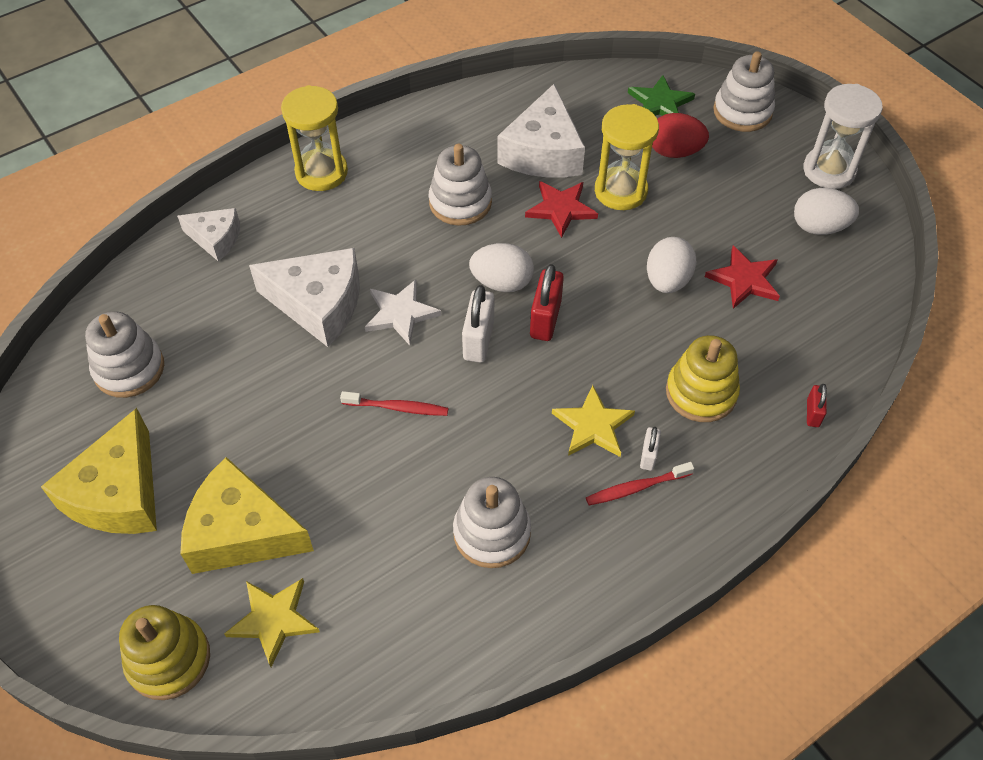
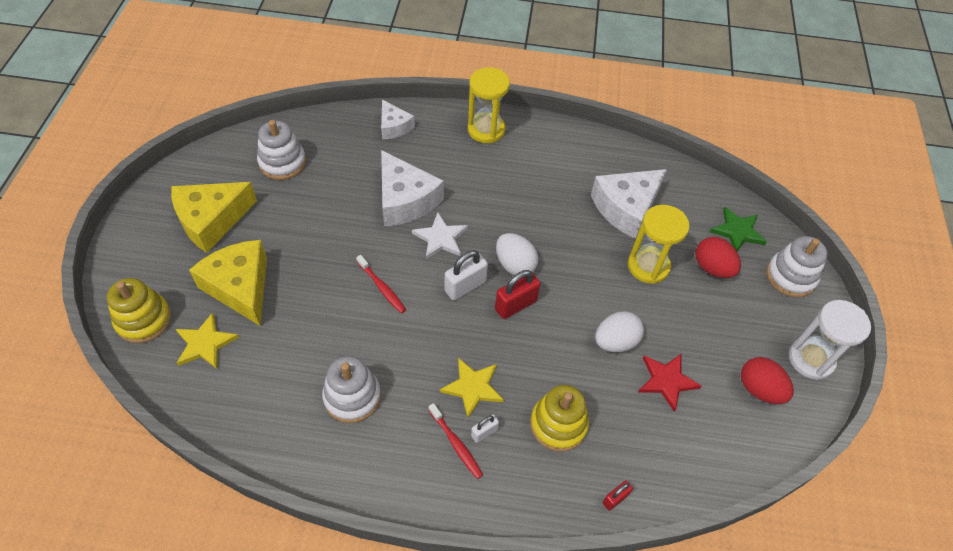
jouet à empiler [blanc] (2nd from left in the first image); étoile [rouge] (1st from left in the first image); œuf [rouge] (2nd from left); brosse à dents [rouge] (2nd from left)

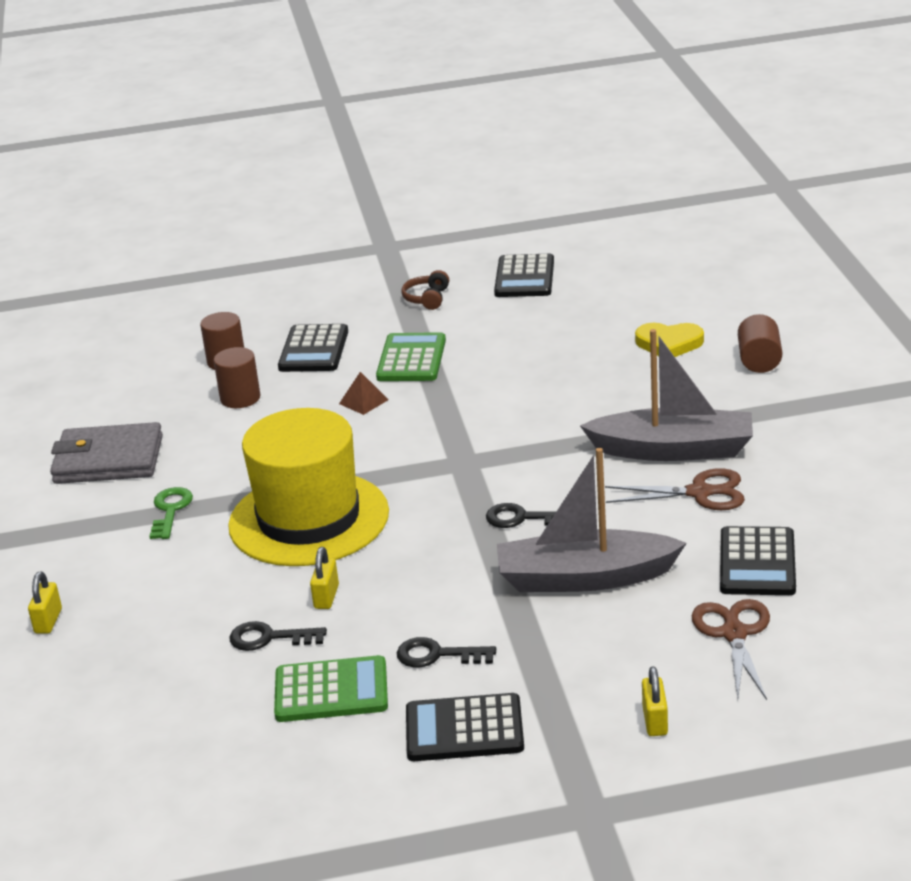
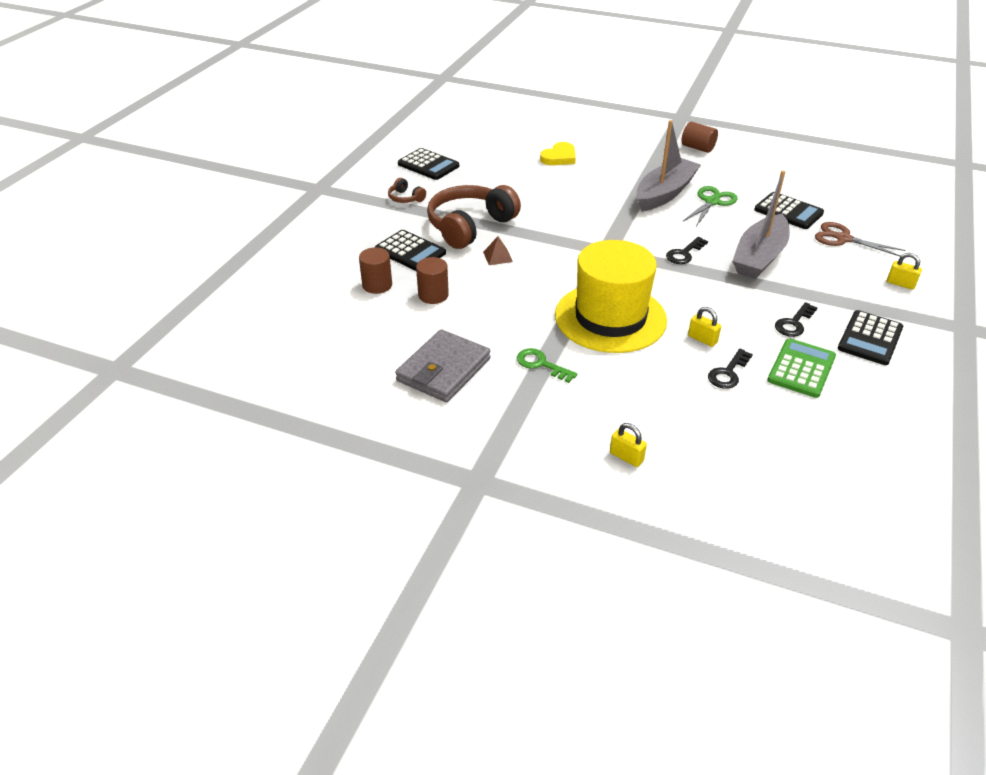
cylindre [marron] (3rd from left); casque audio [marron] (2nd from left); ciseaux [vert]

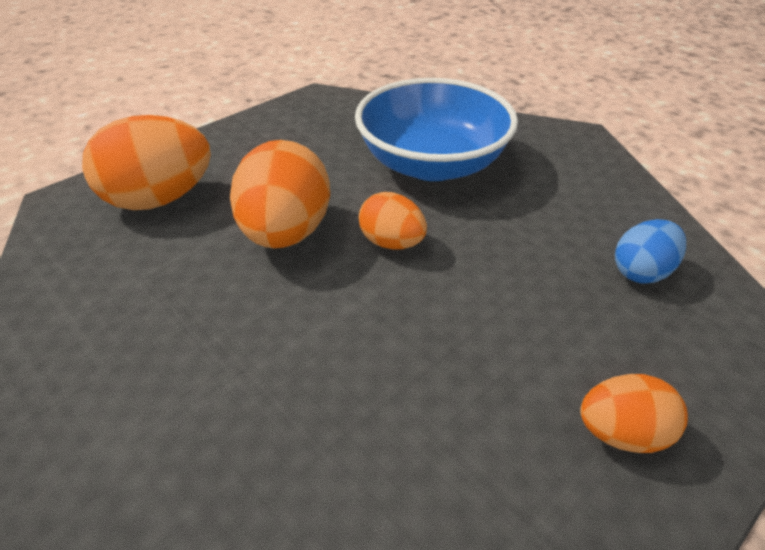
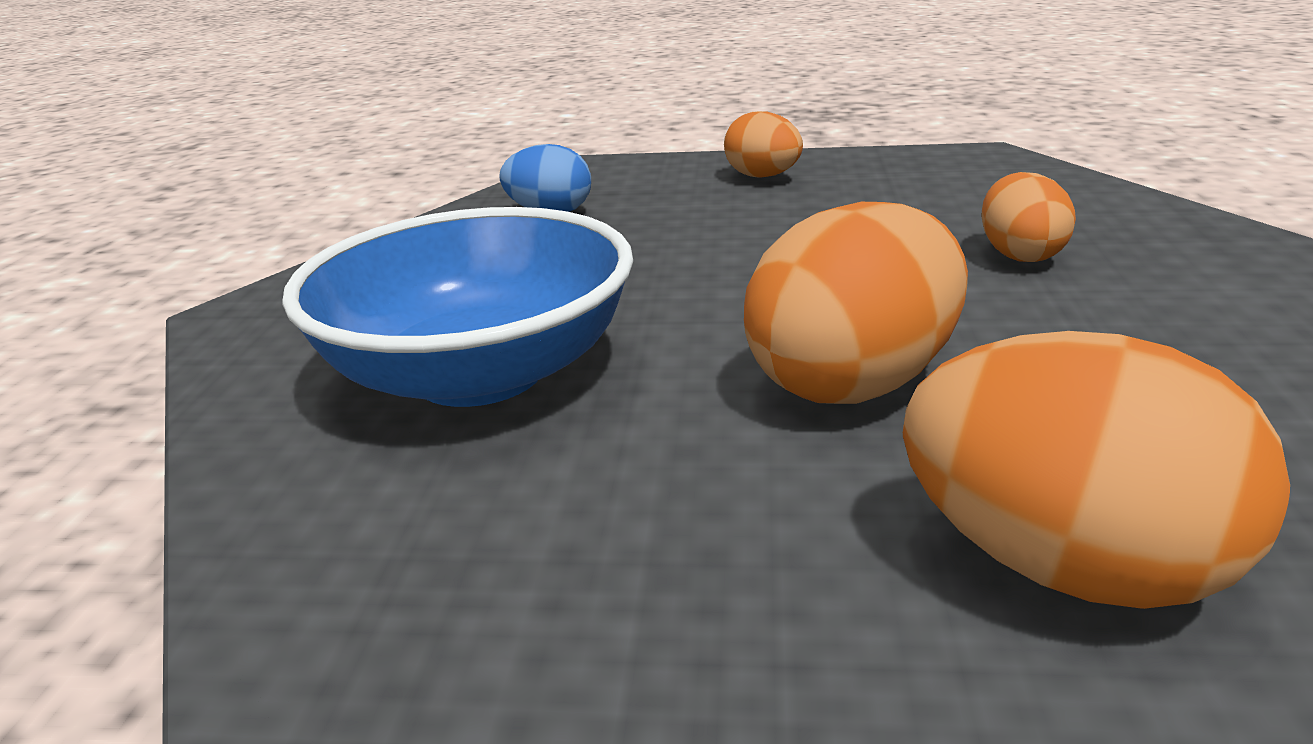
œuf [orange] (3rd from left)

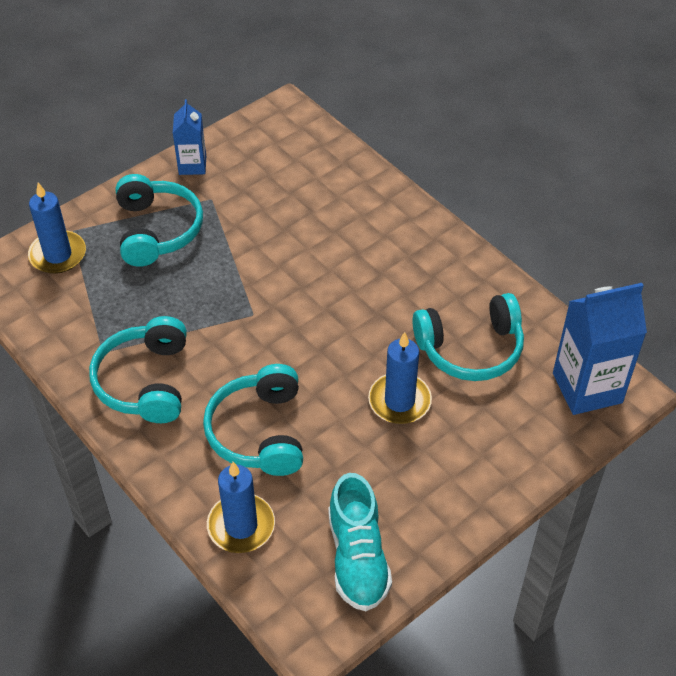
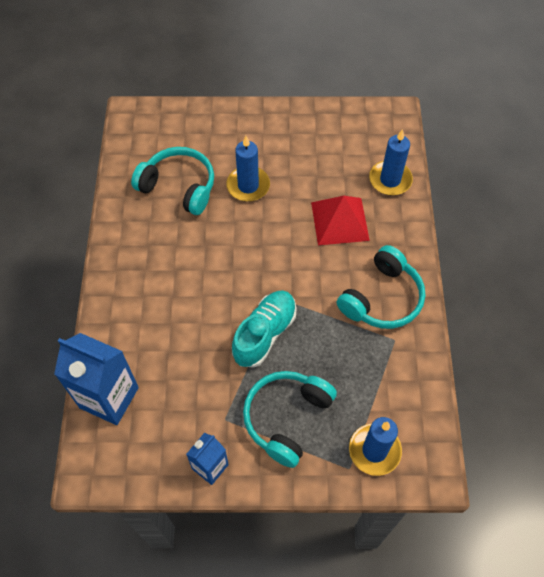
brique de lait [bleu] (1st from left); pyramide [rouge]; chaussure [turquoise]

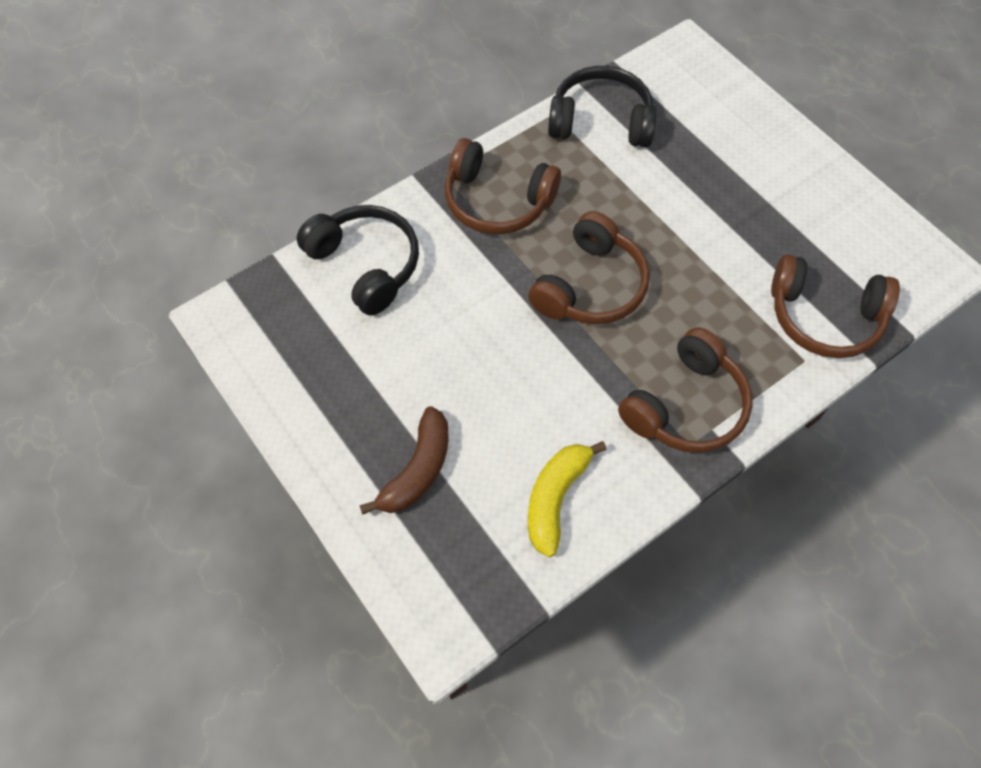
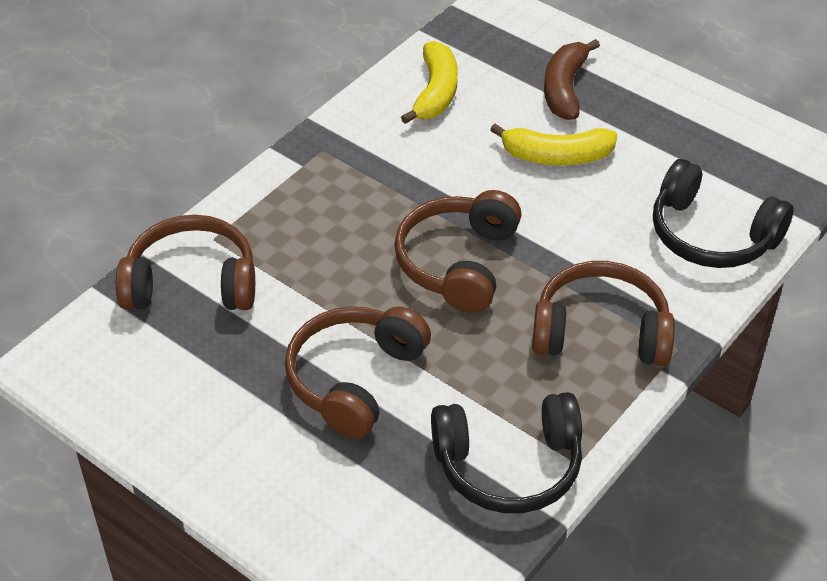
casque audio [marron] (2nd from left); banane [jaune] (2nd from left)

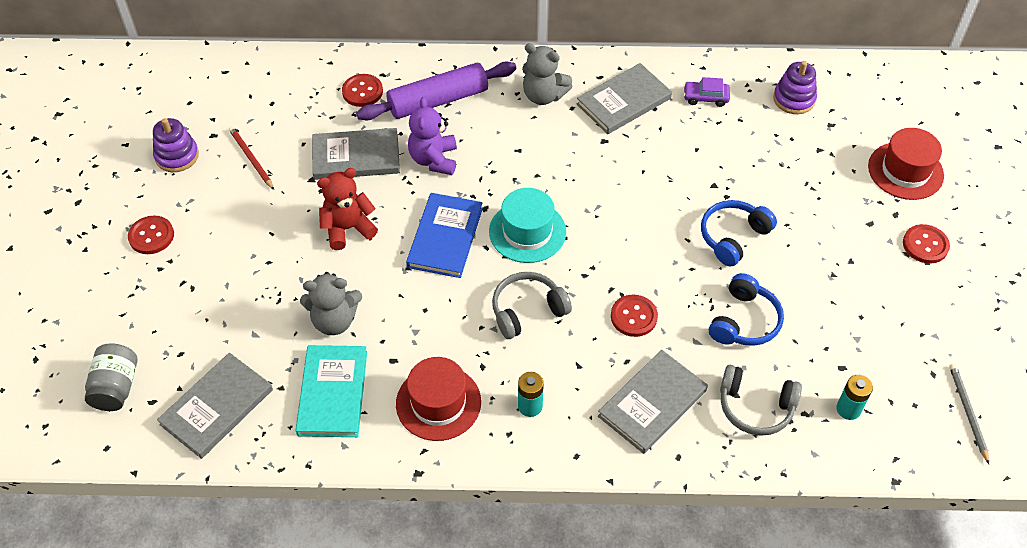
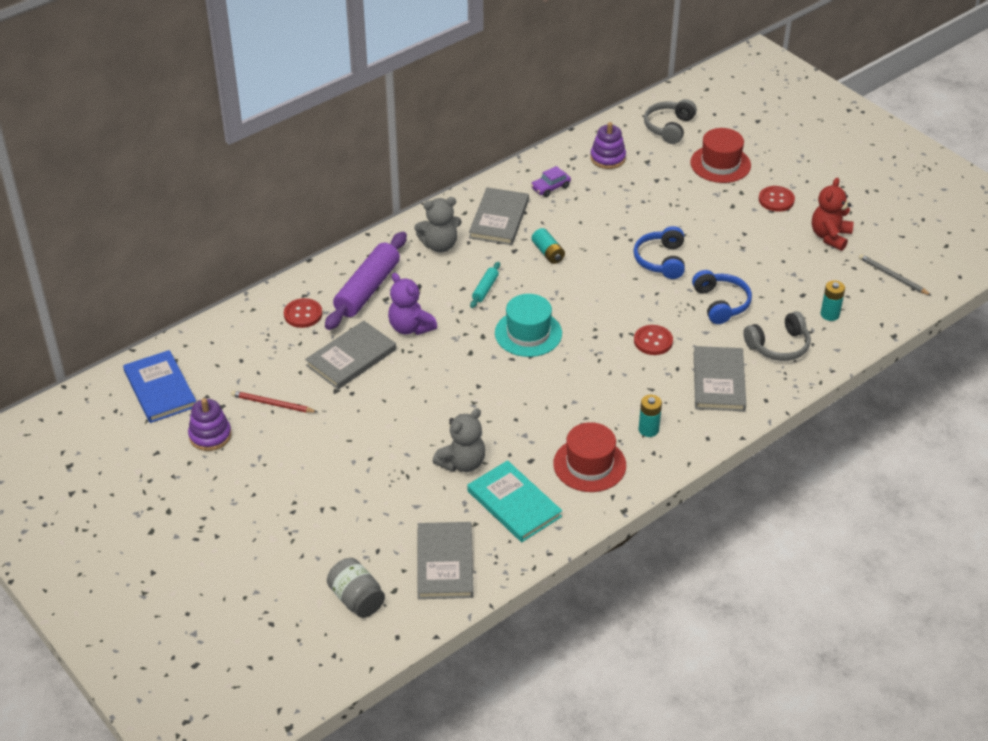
ours en peluche [rouge]; livre [bleu]; bouton [rouge] (1st from left in the first image); casque audio [gris] (1st from left); pile [turquoise] (1st from left); rouleau à pâtisserie [turquoise]

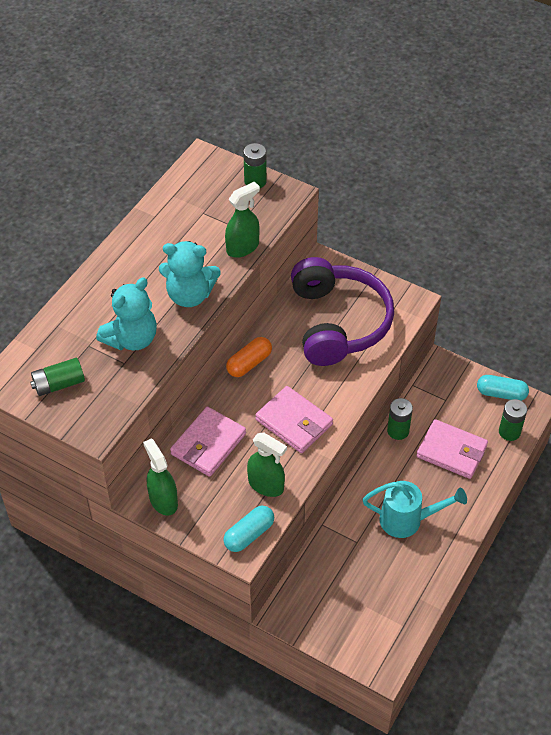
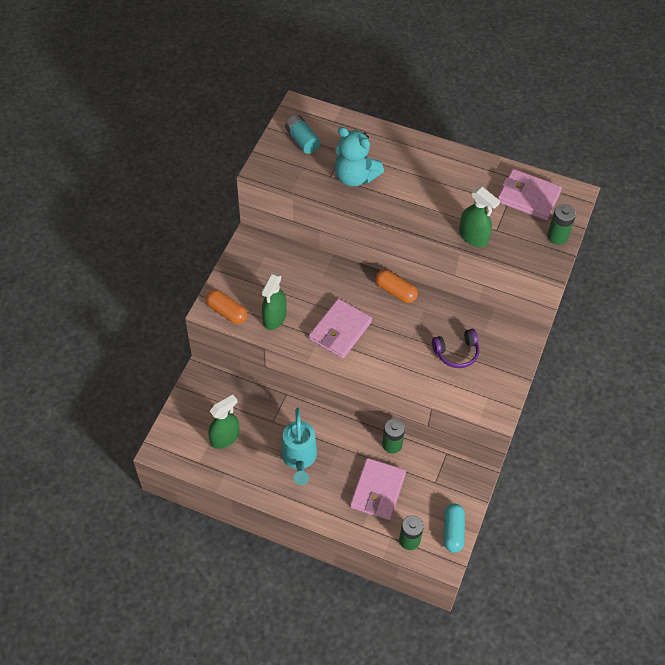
ours en peluche [turquoise] (2nd from left in the first image); casque audio [violet]; pile [turquoise]; portefeuille [rose] (3rd from left); vaporisateur [vert] (1st from left); gélule [orange] (1st from left)

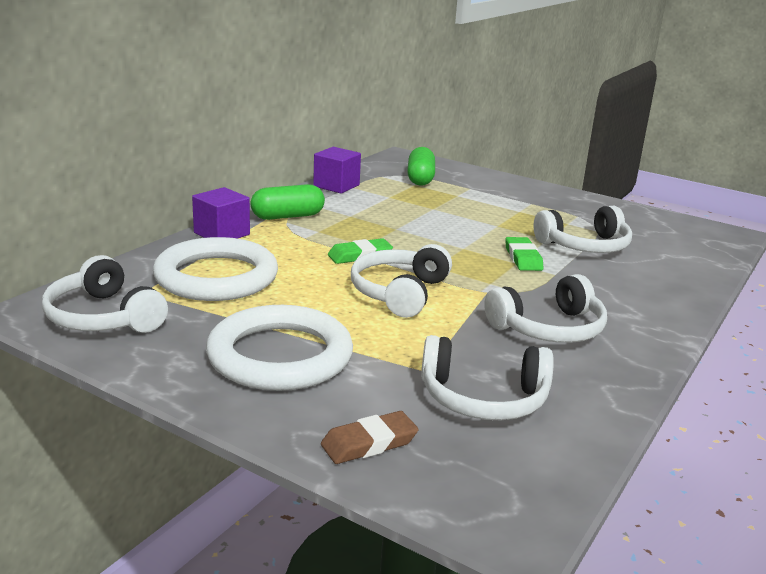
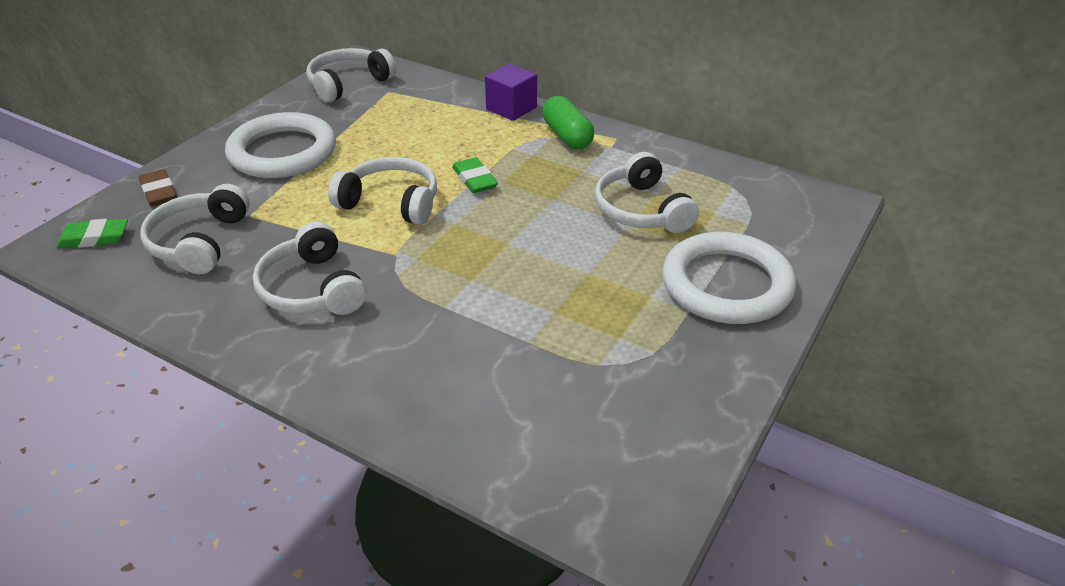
cube [violet] (2nd from left in the first image); gélule [vert] (2nd from left in the first image); casque audio [blanc] (5th from left); anneau [blanc] (2nd from left); gomme [vert] (1st from left)

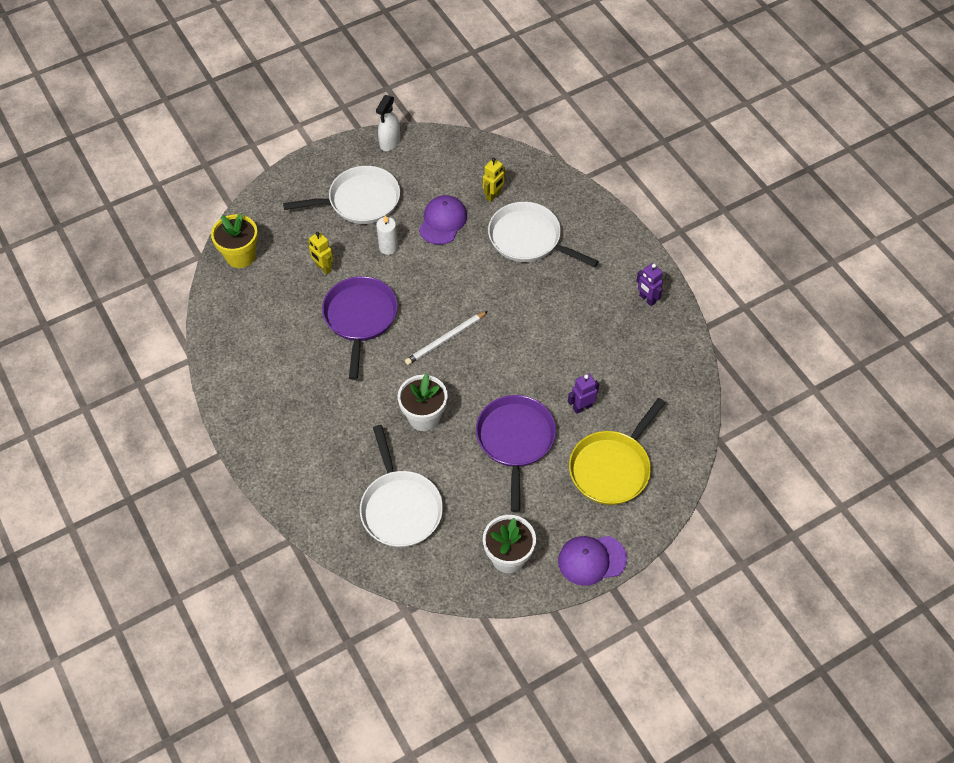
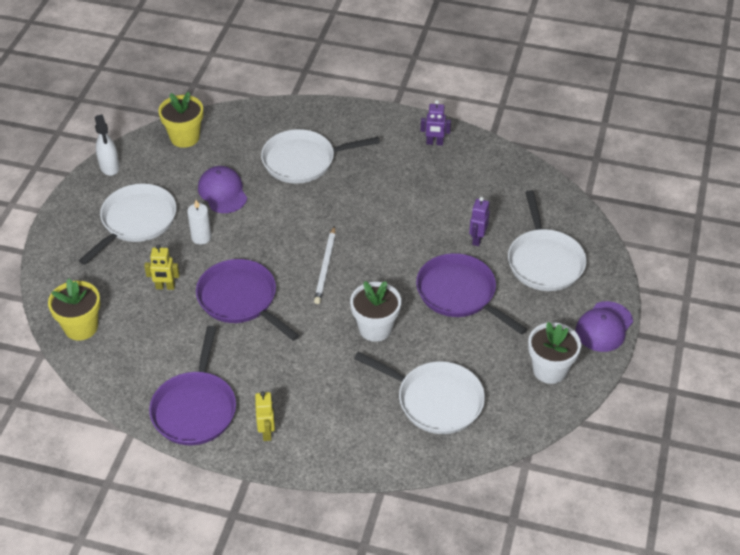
robot [jaune] (2nd from left); poêle [blanc] (4th from left); pot de fleurs [jaune] (2nd from left); poêle [violet] (1st from left)

